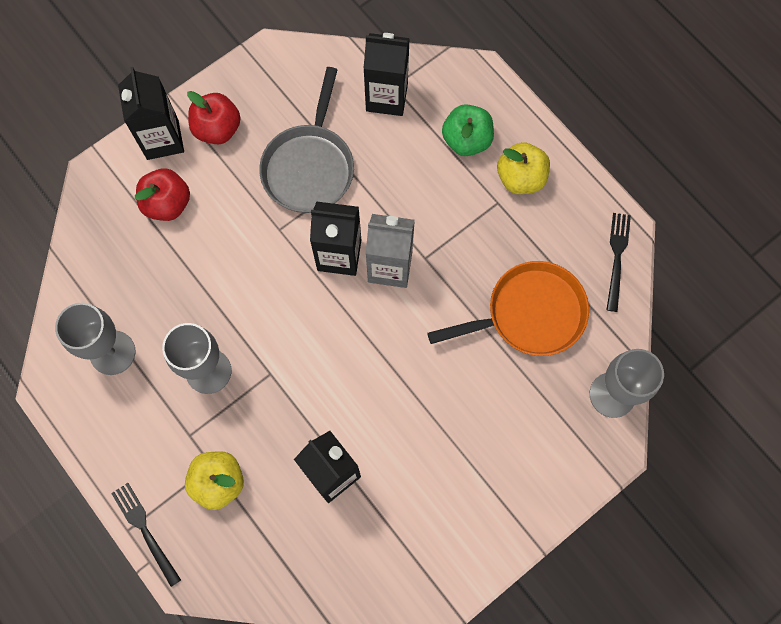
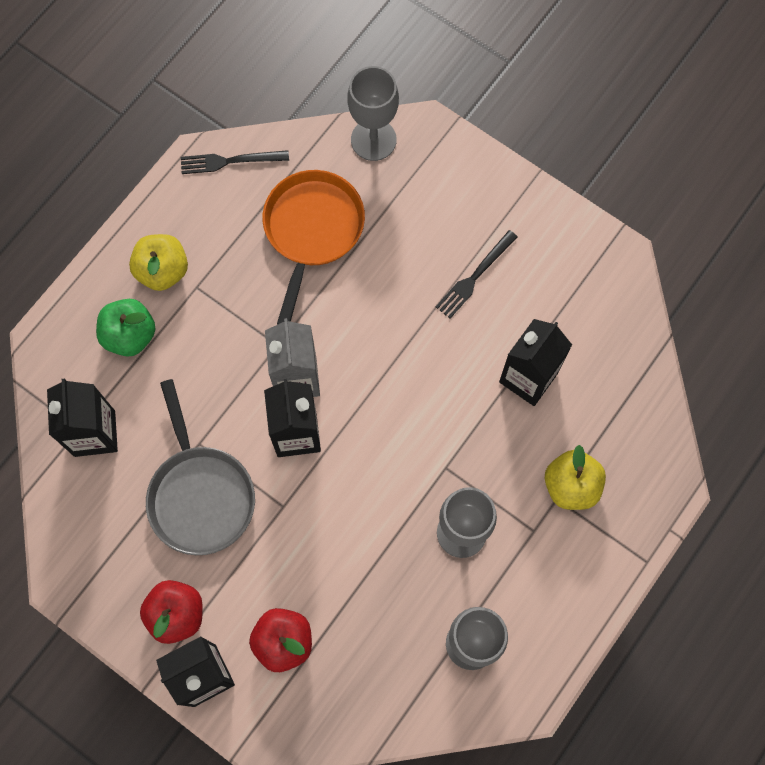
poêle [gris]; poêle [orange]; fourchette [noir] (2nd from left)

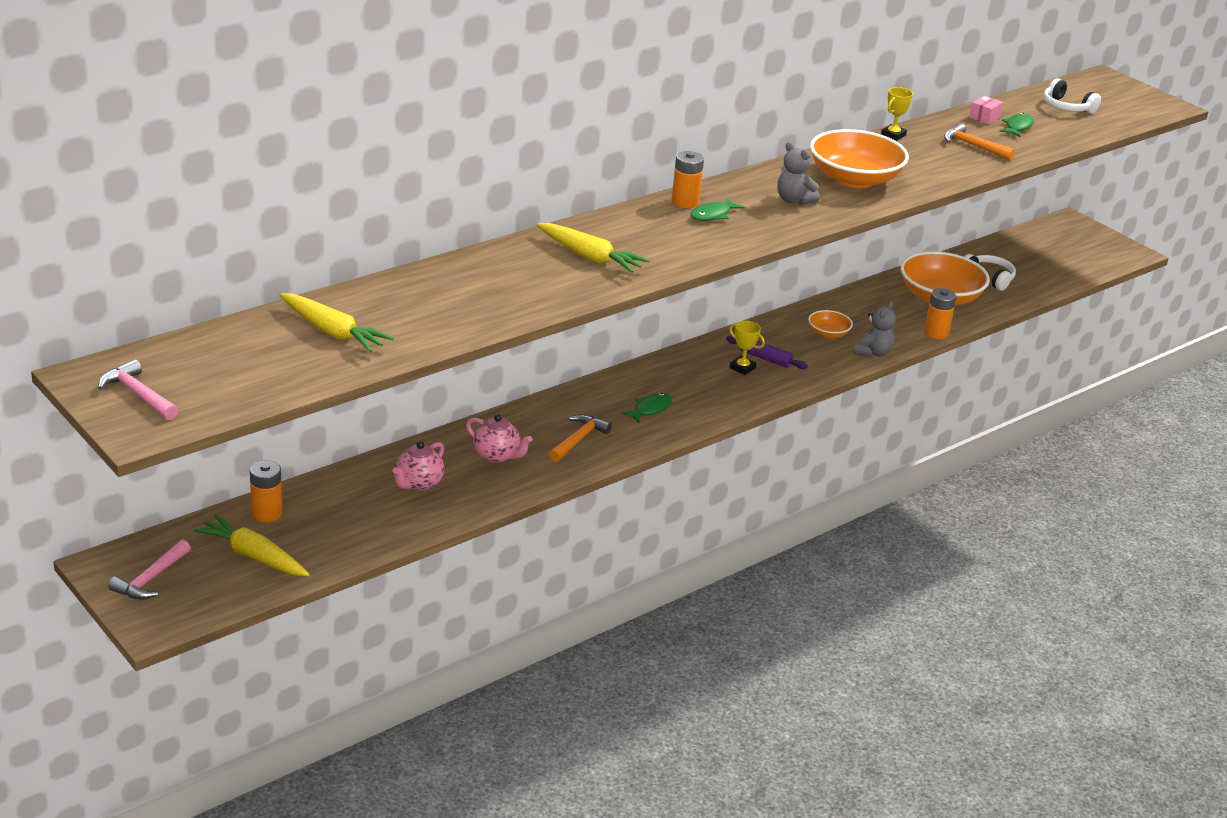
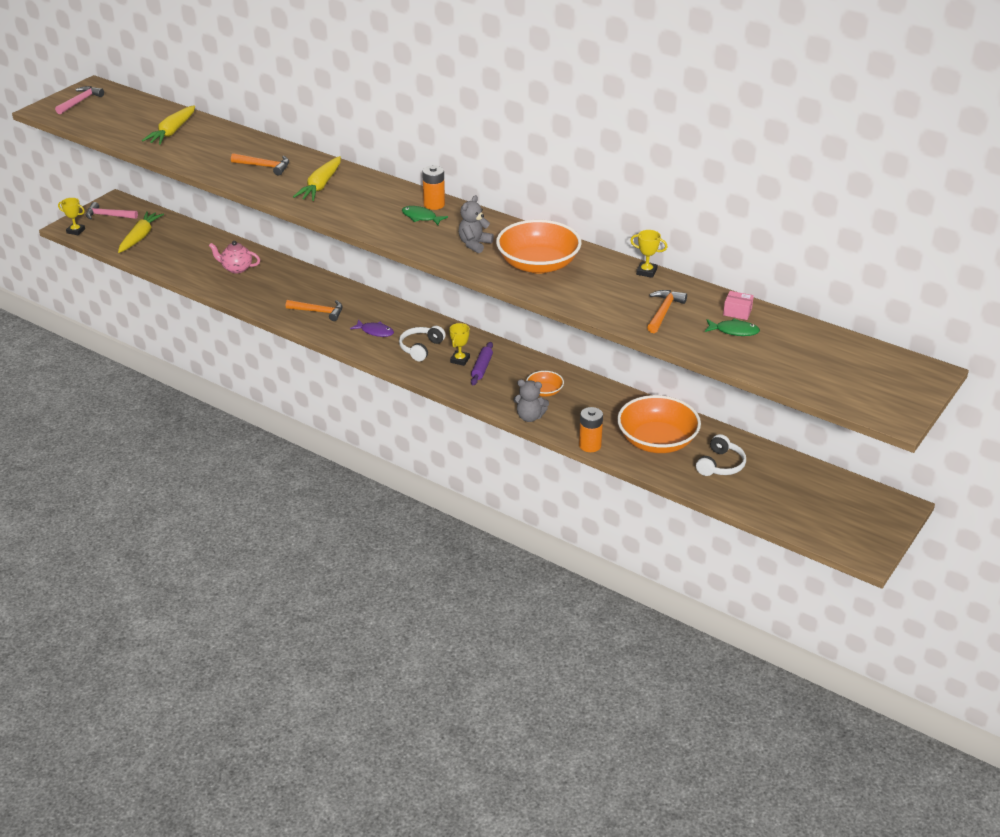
casque audio [blanc] (1st from left); poisson [violet]; théière [rose] (2nd from left in the first image); pile [orange] (1st from left in the first image); marteau [orange] (1st from left); trophée [jaune] (1st from left)

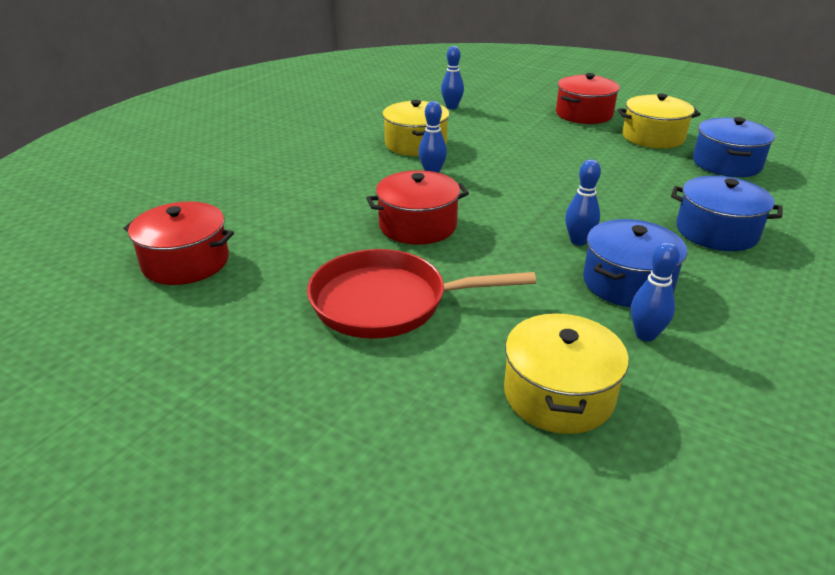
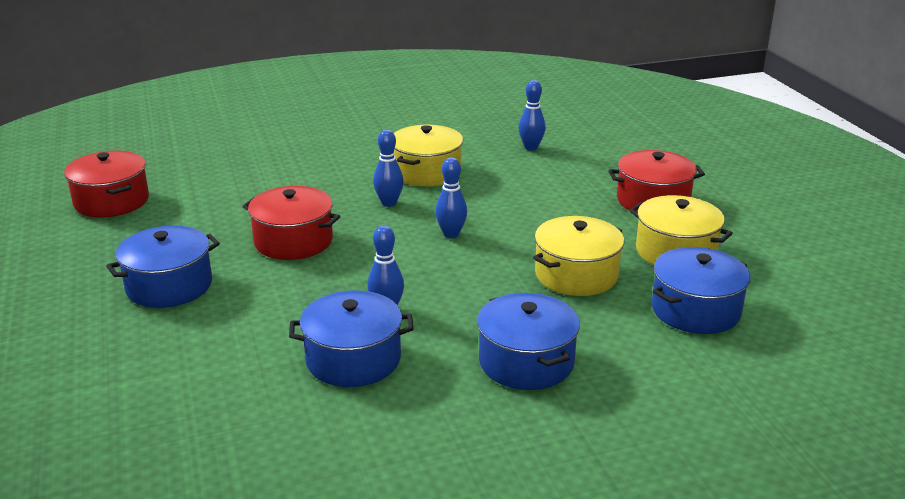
quille [bleu] (3rd from left); marmite [bleu] (1st from left); marmite [jaune] (2nd from left)

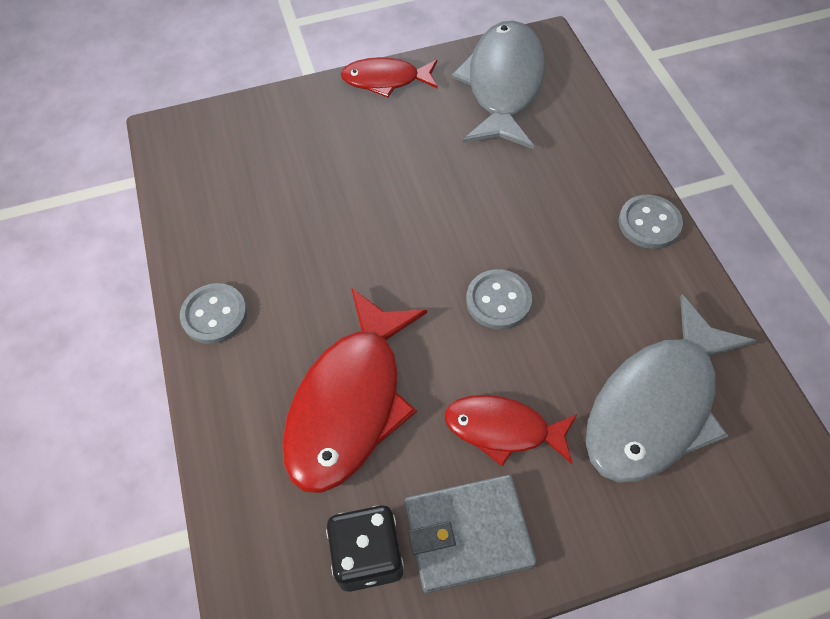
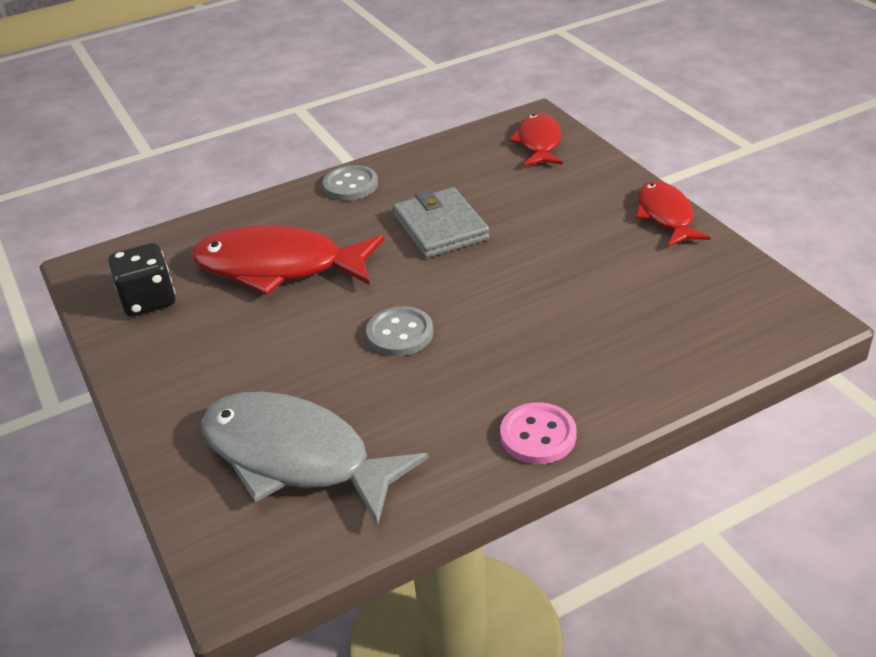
poisson [gris] (1st from left in the first image); bouton [rose]; poisson [rouge] (2nd from left); portefeuille [gris]

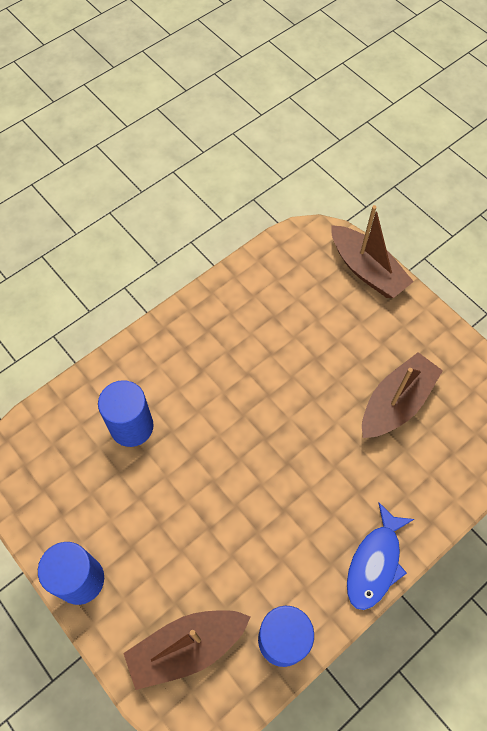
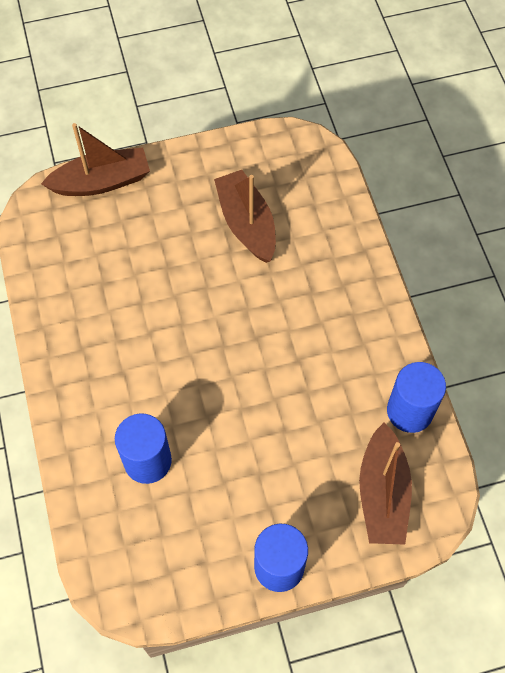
poisson [bleu]

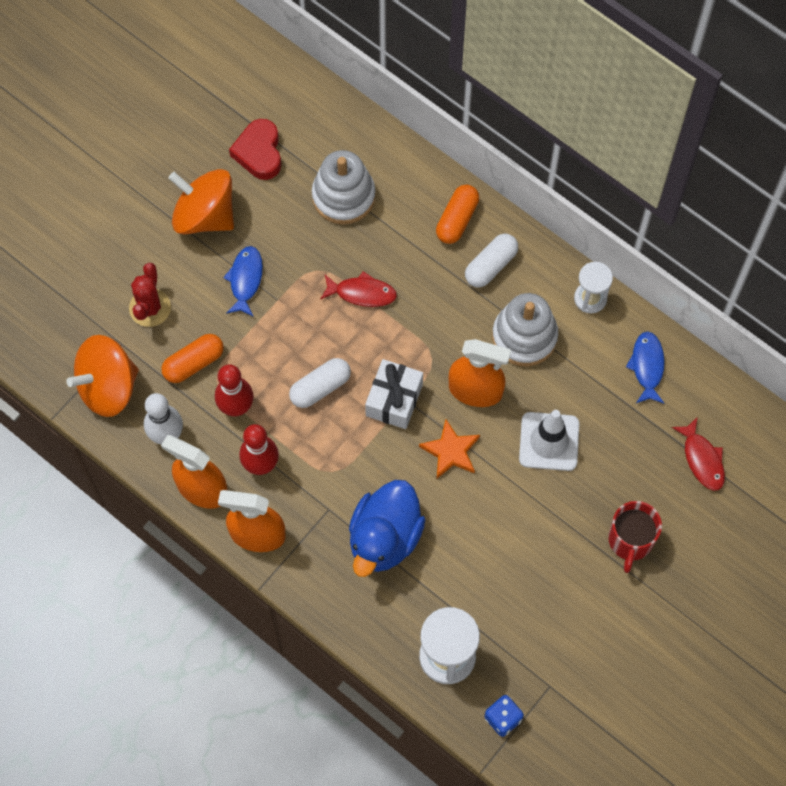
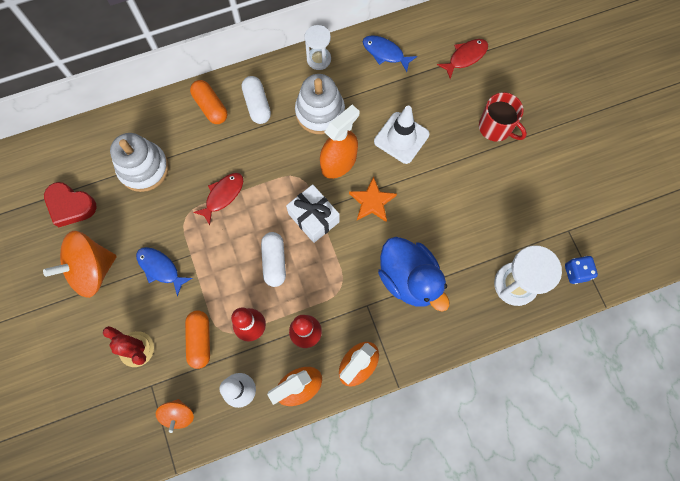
toupie [orange] (2nd from left); poisson [rouge] (2nd from left)

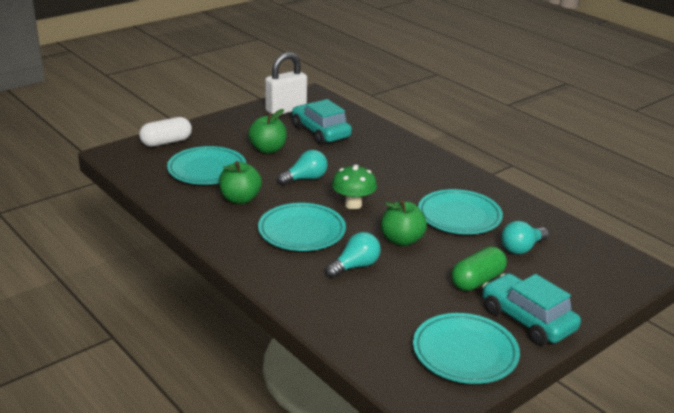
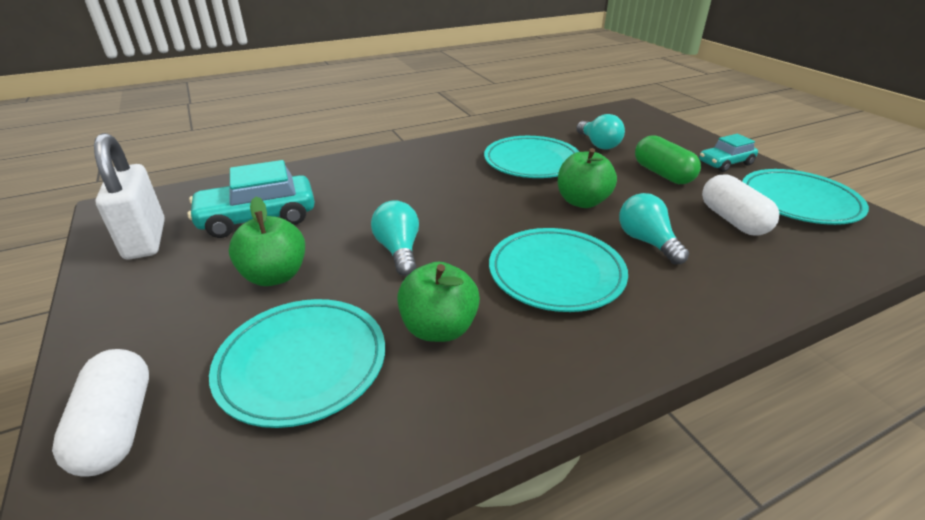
champignon [vert]; voiture [turquoise] (2nd from left); gélule [blanc] (2nd from left)

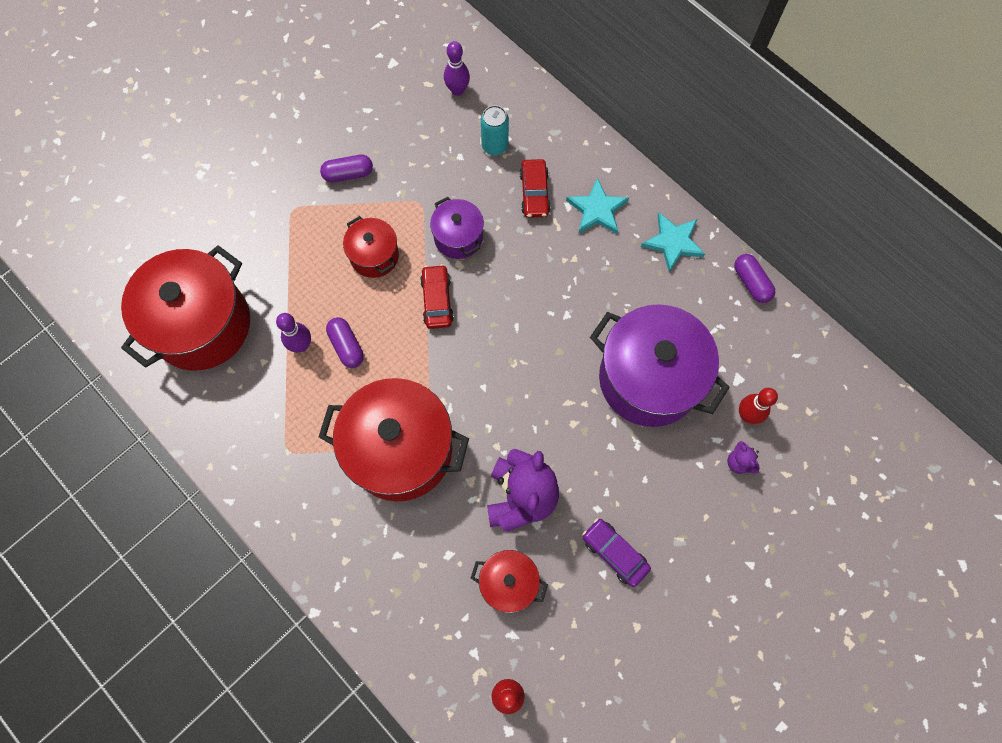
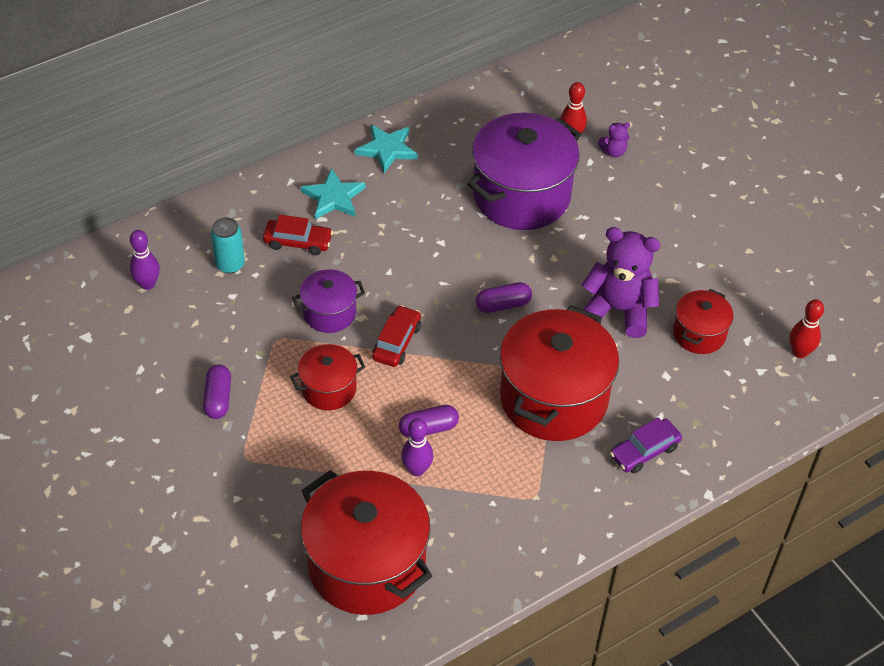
gélule [violet] (3rd from left); voiture [rouge] (2nd from left); voiture [violet]

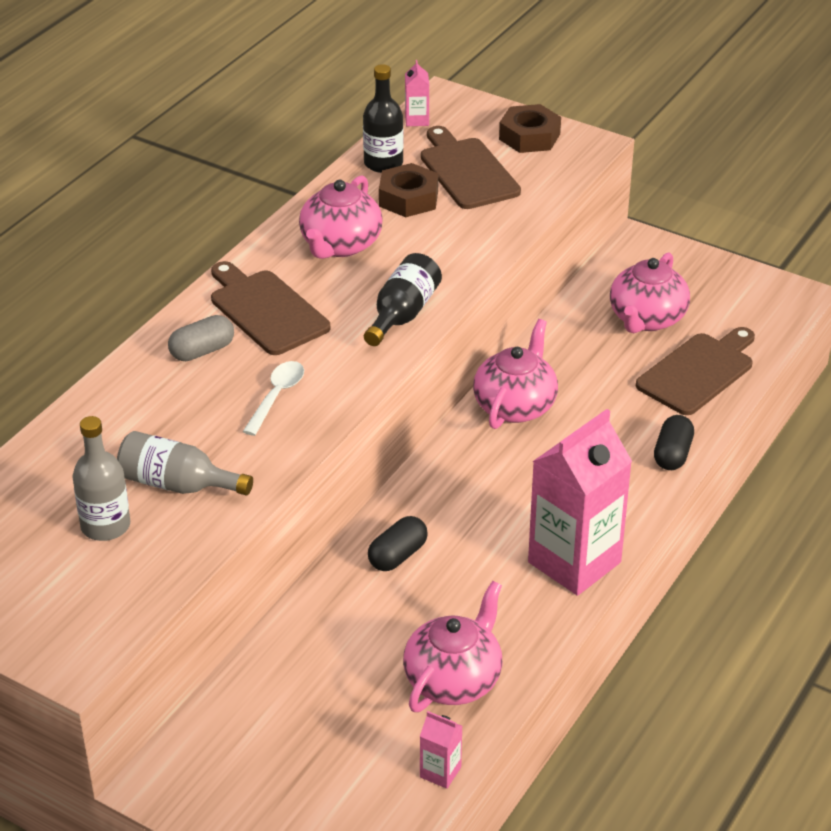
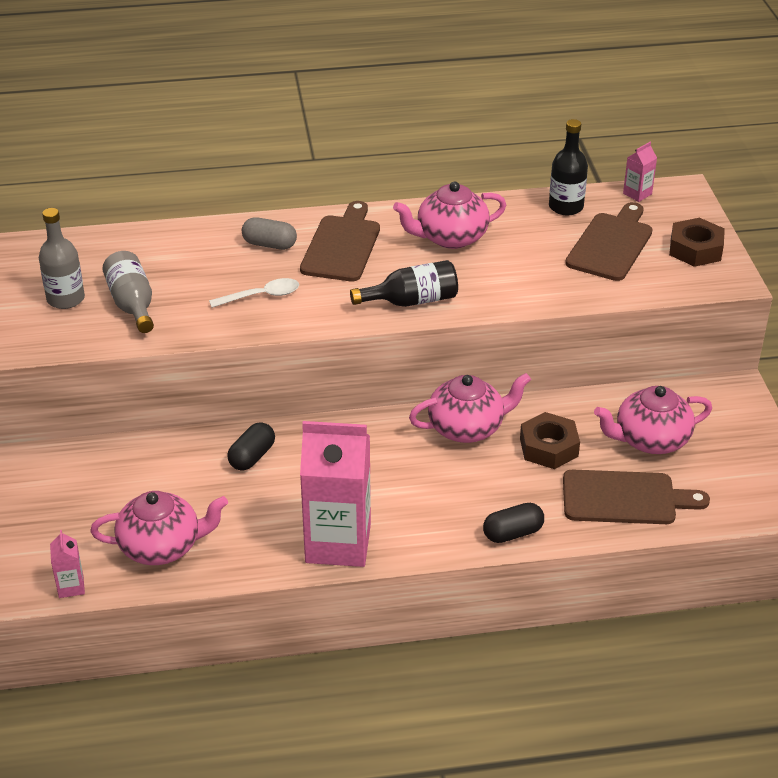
écrou [marron] (1st from left); gélule [noir] (1st from left)

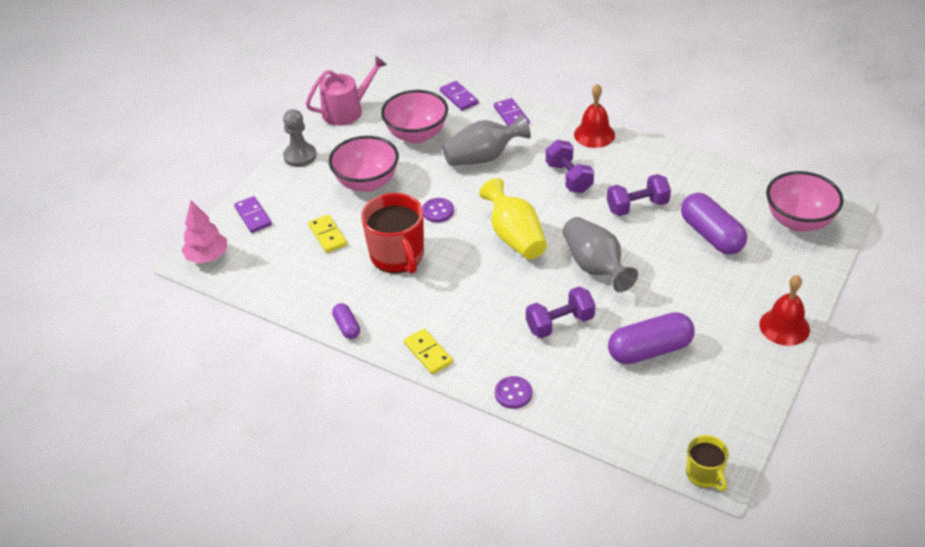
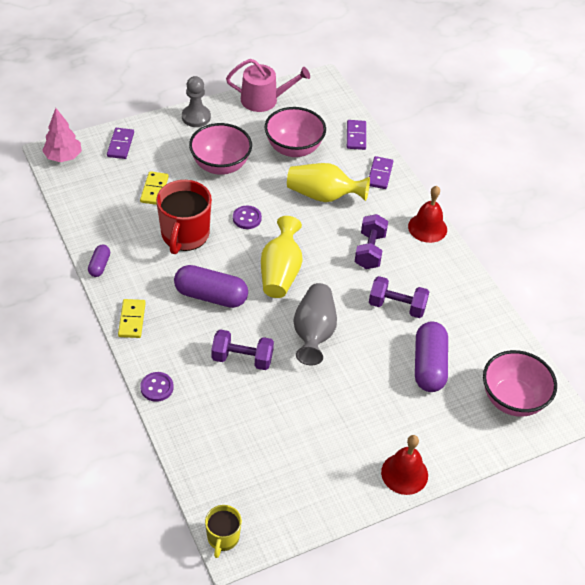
vase [jaune] (2nd from left); gélule [violet] (2nd from left)

